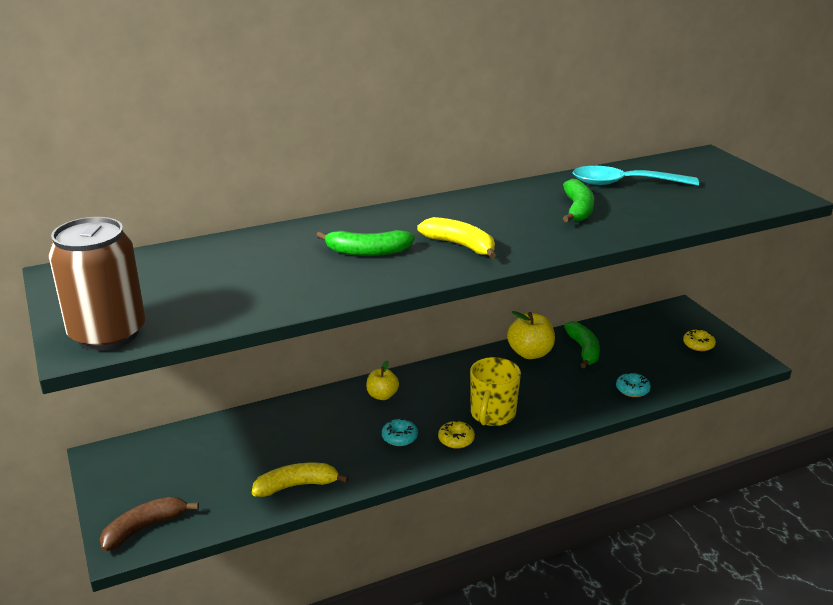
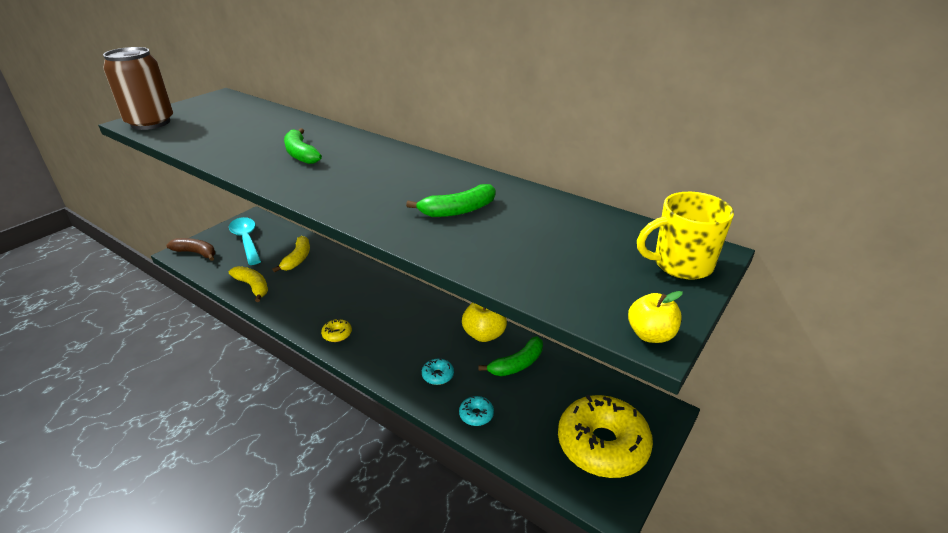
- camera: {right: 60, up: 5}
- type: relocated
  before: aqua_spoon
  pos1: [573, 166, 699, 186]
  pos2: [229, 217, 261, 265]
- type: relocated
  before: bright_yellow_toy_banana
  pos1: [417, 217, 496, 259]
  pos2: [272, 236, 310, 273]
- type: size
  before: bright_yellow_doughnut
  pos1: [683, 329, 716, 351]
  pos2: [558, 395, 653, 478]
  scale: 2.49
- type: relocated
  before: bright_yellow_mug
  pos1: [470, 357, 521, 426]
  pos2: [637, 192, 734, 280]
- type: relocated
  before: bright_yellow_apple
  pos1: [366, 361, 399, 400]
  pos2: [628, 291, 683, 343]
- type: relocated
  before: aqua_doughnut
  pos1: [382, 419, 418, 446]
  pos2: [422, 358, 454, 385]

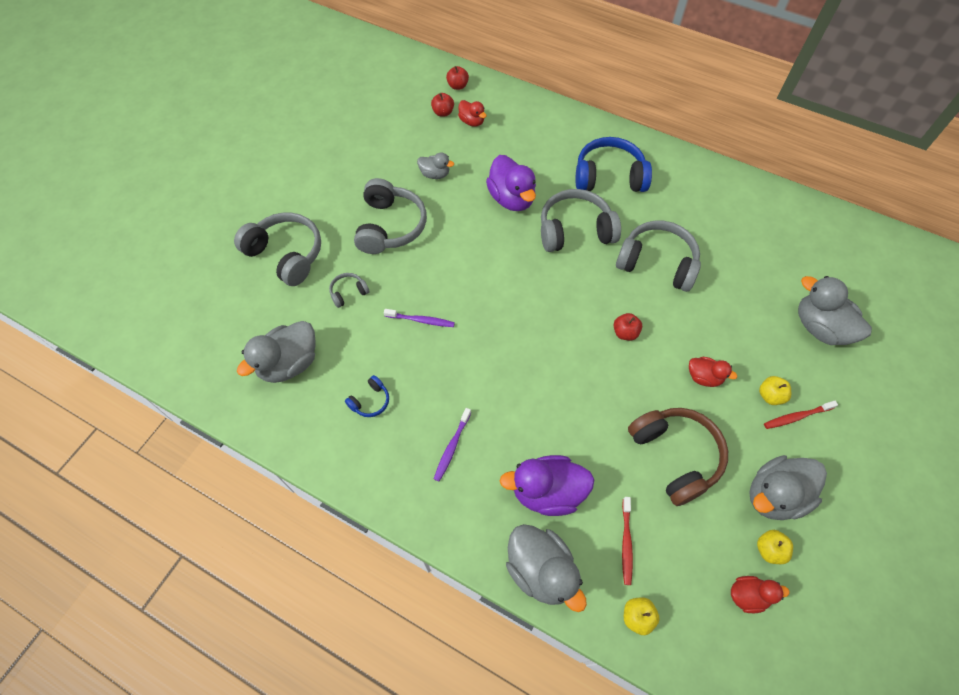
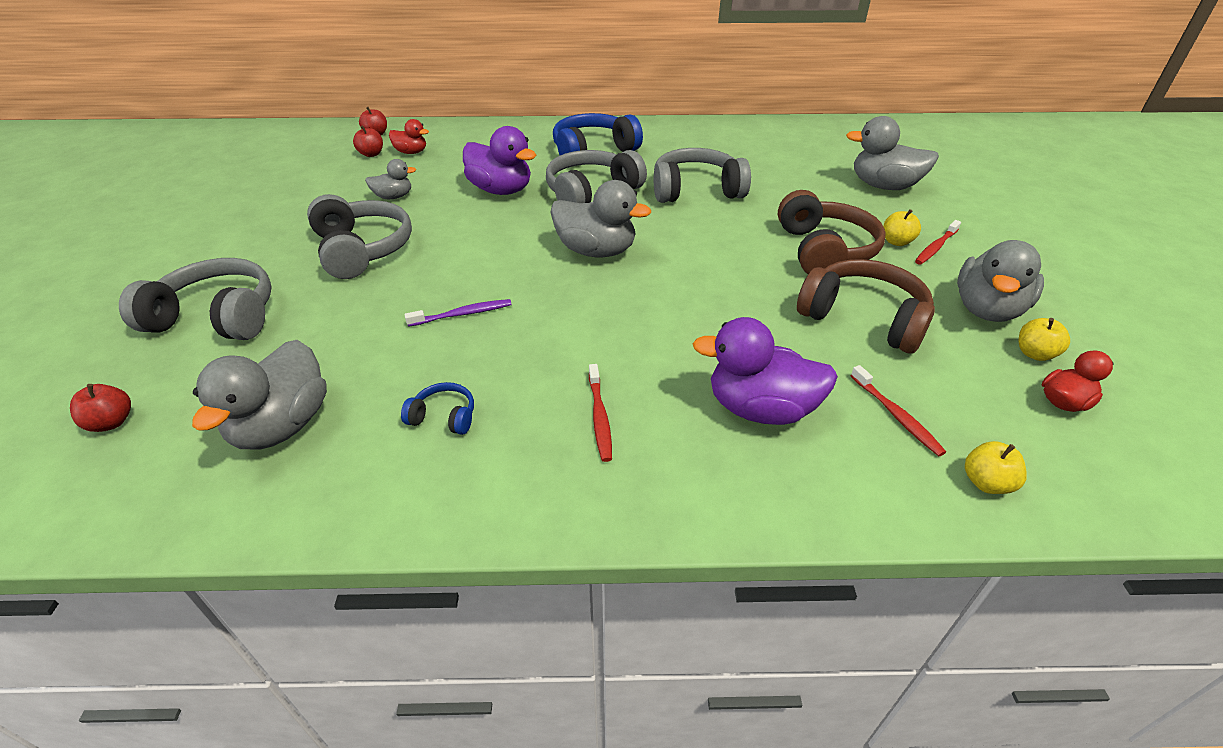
- camera: {right: -30, up: -20}
- type: missing
  before: ash-grey_headset
  pos1: [329, 273, 369, 308]
- type: relocated
  before: red_apple
  pos1: [613, 313, 642, 341]
  pos2: [70, 384, 131, 432]
- type: exchanged
  before: red_rubber_duck
  after: brown_headset
  pos1: [689, 357, 737, 387]
  pos2: [778, 190, 886, 274]
- type: spun
  before: royal_blue_headset
  pos1: [345, 375, 389, 417]
  pos2: [401, 382, 474, 435]
  turn: -90
- type: colour
  before: purple_toothbrush
  after: red_toothbrush
  pos1: [434, 408, 471, 481]
  pos2: [589, 364, 612, 462]
- type: spun
  before: purple_rubber_duck
  pos1: [500, 455, 595, 516]
  pos2: [693, 317, 838, 425]
  turn: 45
- type: relocated
  before: ash-grey_rubber_duck
  pos1: [506, 524, 587, 612]
  pos2: [550, 180, 651, 257]

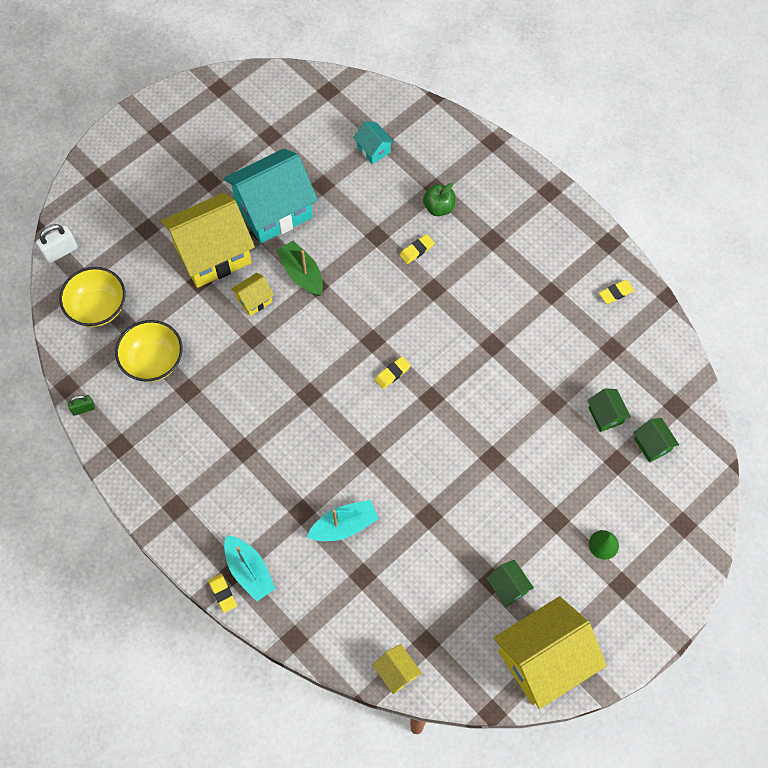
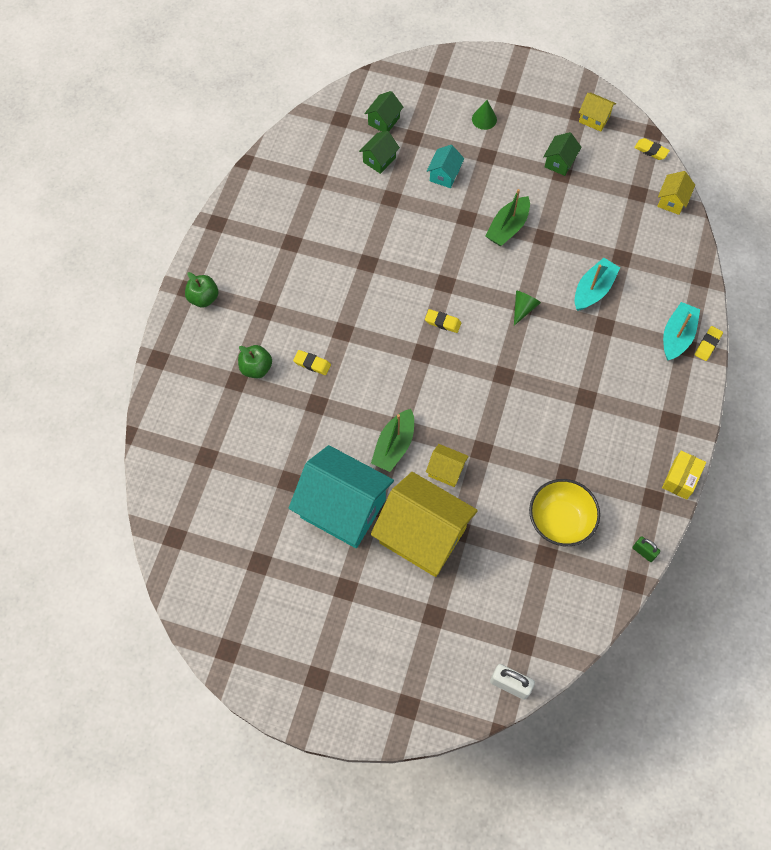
- camera: {right: -120, up: 0}
- type: relocated
  before: aqua_cottage
  pos1: [353, 121, 394, 164]
  pos2: [427, 145, 464, 188]
- type: missing
  before: bright_yellow_serving_bowl
  pos1: [59, 267, 126, 327]
- type: relocated
  before: bright_yellow_eraser
  pos1: [599, 280, 634, 304]
  pos2: [634, 138, 670, 160]
- type: spun
  before: aqua_toy_boat
  pos1: [307, 500, 379, 541]
  pos2: [575, 258, 620, 311]
  turn: 90
- type: size
  before: bright_yellow_cottage
  pos1: [494, 596, 607, 709]
  pos2: [579, 93, 616, 132]
  scale: 0.44
- type: appeared
  after: emerald_toy_boat
  pos2: [486, 189, 530, 246]
- type: appeared
  after: emerald_apple
  pos2: [185, 272, 218, 308]
- type: appeared
  after: emerald_cone
  pos2: [514, 291, 541, 325]
- type: appeared
  after: bright_yellow_package
  pos2: [662, 451, 706, 500]

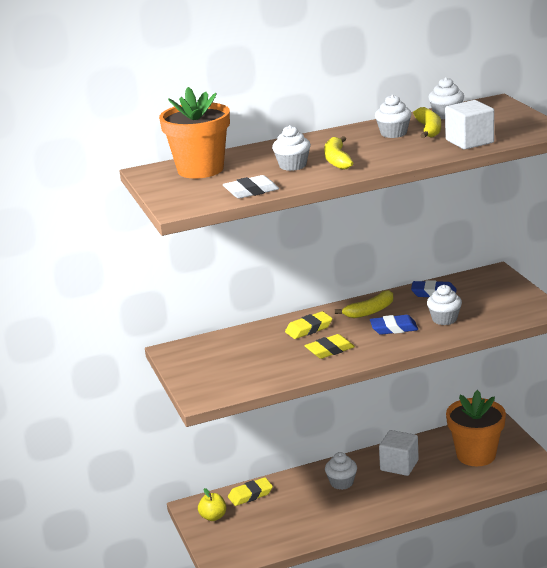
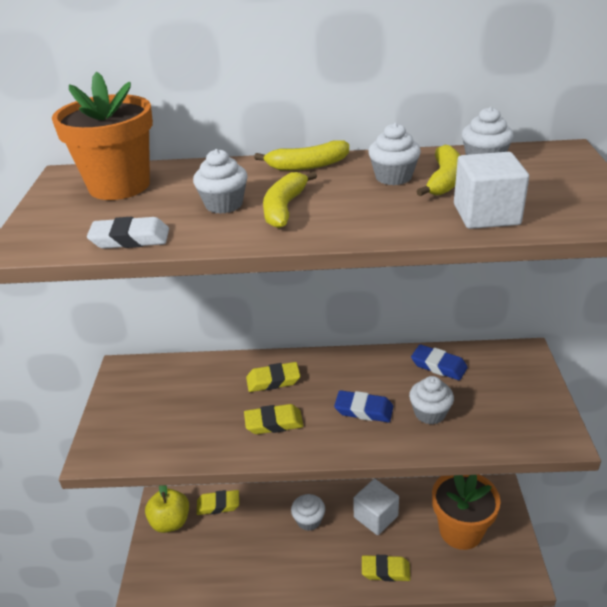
- camera: {right: 20, up: 10}
- type: relocated
  before: bright_yellow_toy_banana
  pos1: [335, 290, 393, 318]
  pos2: [254, 141, 349, 171]
- type: size
  before: bright_yellow_apple
  pos1: [198, 488, 226, 521]
  pos2: [145, 485, 189, 533]
  scale: 1.5
- type: appeared
  after: bright_yellow_eraser
  pos2: [362, 555, 410, 582]

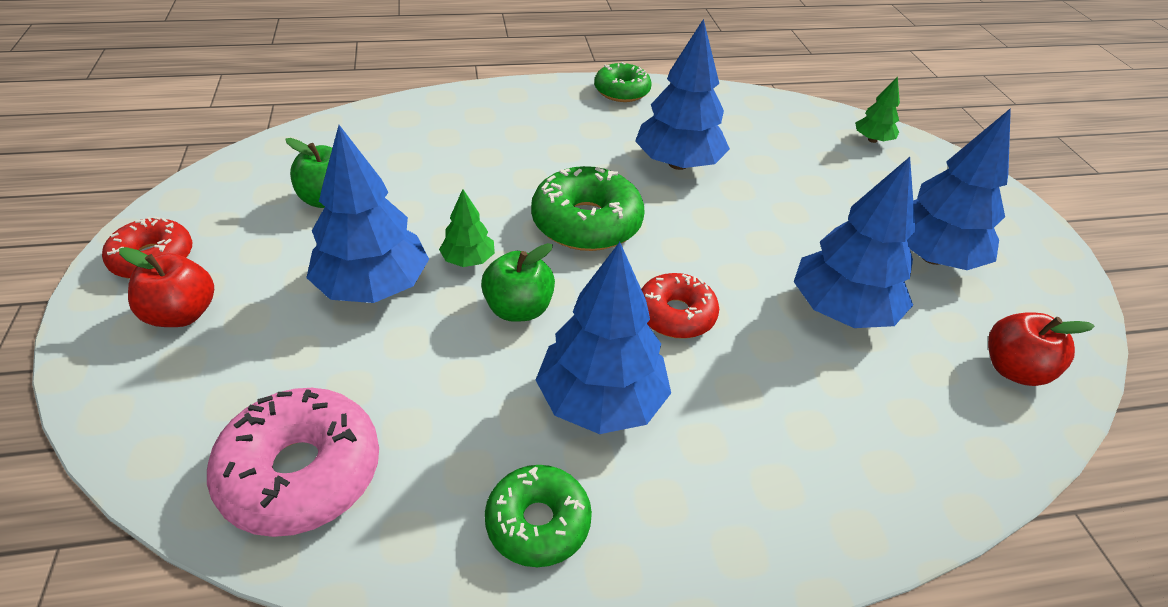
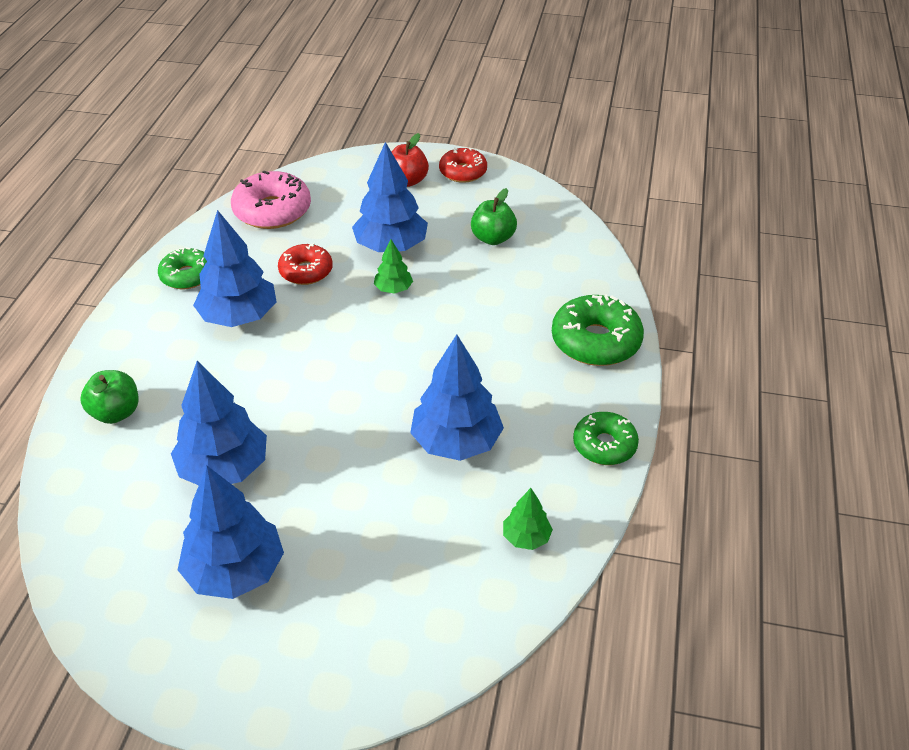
- camera: {right: 115, up: 0}
- type: relocated
  before: emerald_fir_tree
  pos1: [855, 76, 900, 143]
  pos2: [503, 488, 553, 550]
- type: relocated
  before: emerald_doughnut
  pos1: [531, 166, 645, 251]
  pos2: [552, 294, 644, 366]
- type: relocated
  before: emerald_apple
  pos1: [481, 243, 555, 322]
  pos2: [80, 370, 138, 424]
- type: relocated
  before: red_doughnut
  pos1: [641, 273, 719, 339]
  pos2: [278, 243, 333, 285]
- type: missing
  before: red_apple
  pos1: [988, 313, 1095, 386]

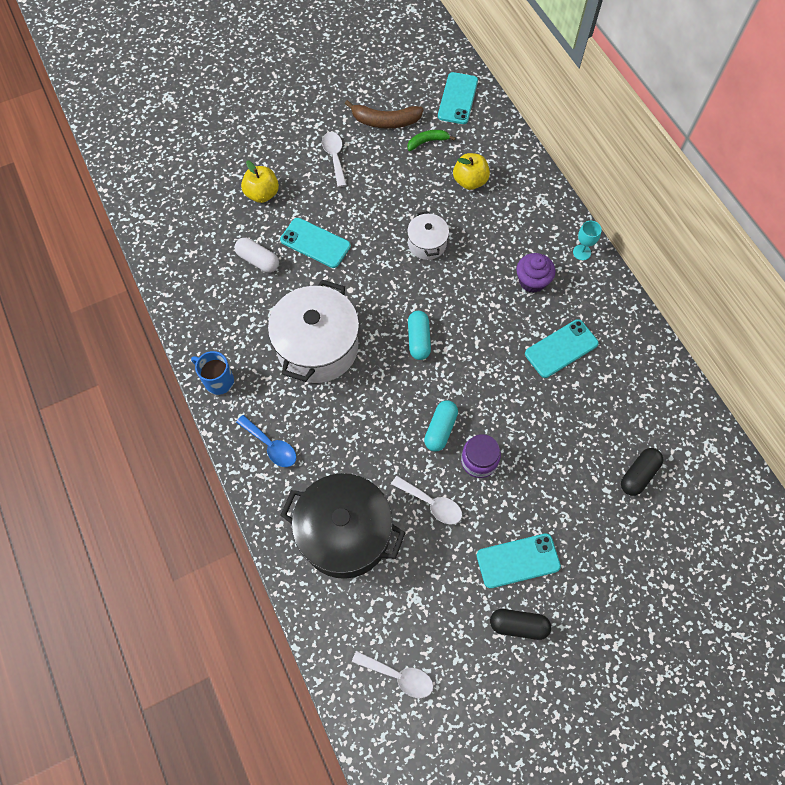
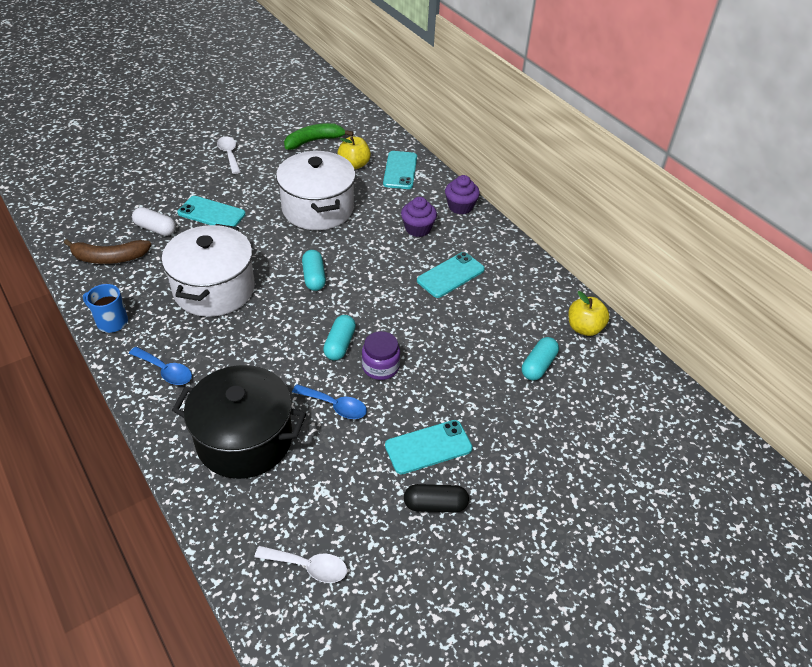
- camera: {right: -10, up: -20}
- type: relocated
  before: aqua_phone
  pos1: [438, 72, 478, 124]
  pos2: [383, 151, 417, 189]
- type: relocated
  before: brown_toy_banana
  pos1: [345, 100, 424, 129]
  pos2: [64, 239, 151, 264]
- type: size
  before: emerald_toy_banana
  pos1: [407, 130, 455, 151]
  pos2: [284, 123, 354, 150]
  scale: 1.6
- type: relocated
  before: bright_yellow_apple
  pos1: [241, 161, 279, 203]
  pos2: [568, 291, 610, 336]
- type: size
  before: white_pot
  pos1: [407, 211, 449, 260]
  pos2: [276, 151, 356, 230]
  scale: 1.99
- type: exchanged
  before: aqua_chalice
  after: purple_cupcake
  pos1: [573, 221, 602, 260]
  pos2: [445, 175, 480, 214]
- type: colour
  before: ebony_pill
  after: aqua_pill
  pos1: [621, 448, 663, 496]
  pos2: [522, 337, 559, 380]
- type: colour
  before: white_spoon
  after: royal_blue_spoon
  pos1: [391, 476, 462, 524]
  pos2: [292, 384, 367, 419]

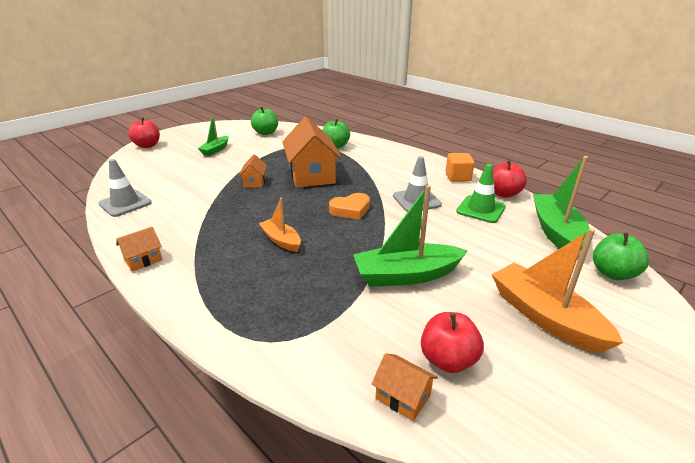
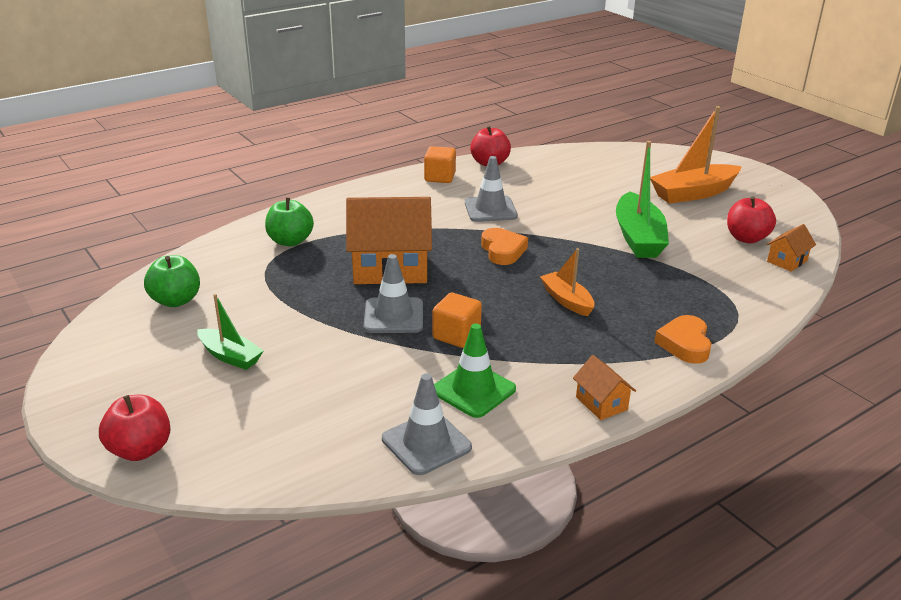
- camera: {right: -80, up: 0}
- type: exchanged
  before: bright_orange_cottage
  after: ash-grey_road_cone
  pos1: [239, 154, 267, 187]
  pos2: [364, 254, 423, 333]
- type: missing
  before: emerald_toy_boat
  pos1: [533, 156, 589, 251]
- type: relocated
  before: emerald_road_cone
  pos1: [456, 164, 506, 223]
  pos2: [434, 323, 516, 418]
- type: spun
  before: bright_orange_toy_boat
  pos1: [259, 198, 301, 252]
  pos2: [540, 248, 594, 316]
  turn: 90
- type: missing
  before: emerald_apple
  pos1: [593, 233, 649, 280]
- type: appeared
  after: bright_orange_block
  pos2: [432, 293, 482, 348]
- type: appeared
  after: bright_orange_heart_shape
  pos2: [654, 315, 712, 364]

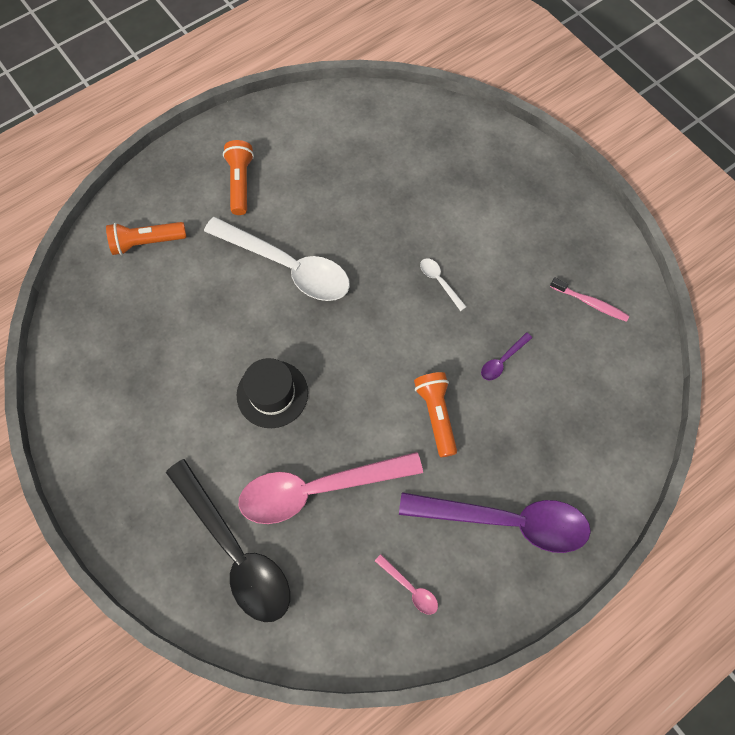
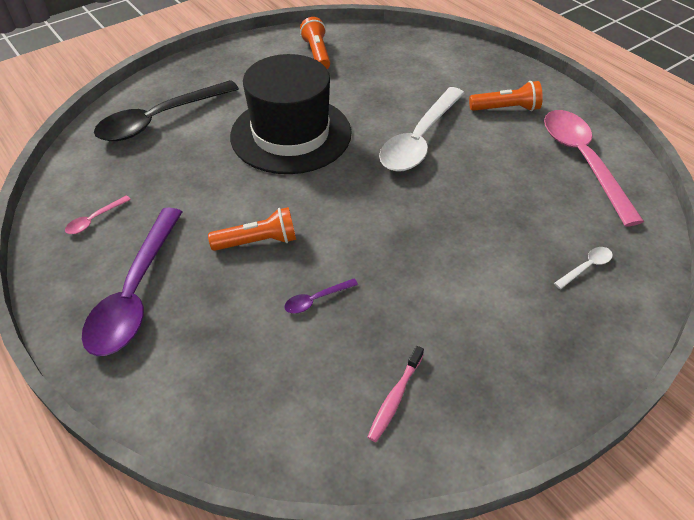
- camera: {right: 90, up: -20}
- type: relocated
  before: bright_orange_torch
  pos1: [106, 222, 186, 255]
  pos2: [300, 17, 330, 69]
- type: relocated
  before: white_spoon
  pos1: [420, 258, 466, 311]
  pos2: [554, 247, 613, 289]
- type: spun
  before: purple_spoon
  pos1: [481, 332, 532, 380]
  pos2: [284, 279, 358, 314]
  turn: -75
- type: size
  before: ebony_top_hat
  pos1: [237, 358, 308, 428]
  pos2: [230, 54, 352, 174]
  scale: 1.9
- type: relocated
  before: rosy_spoon
  pos1: [239, 452, 423, 524]
  pos2: [544, 110, 644, 227]

